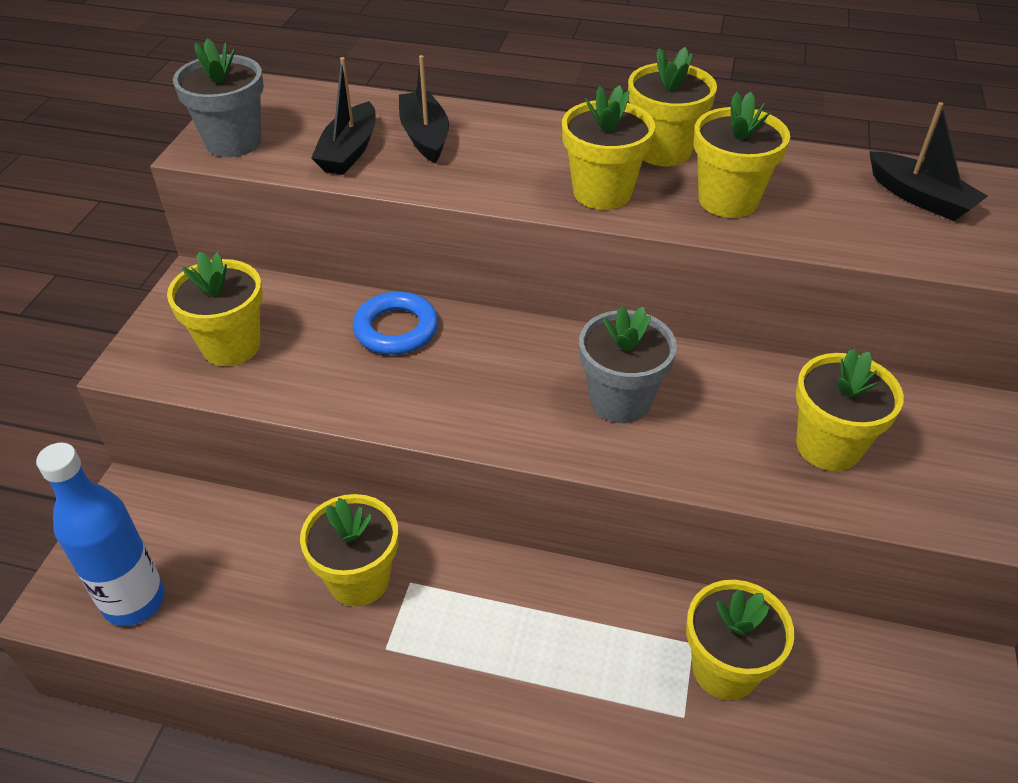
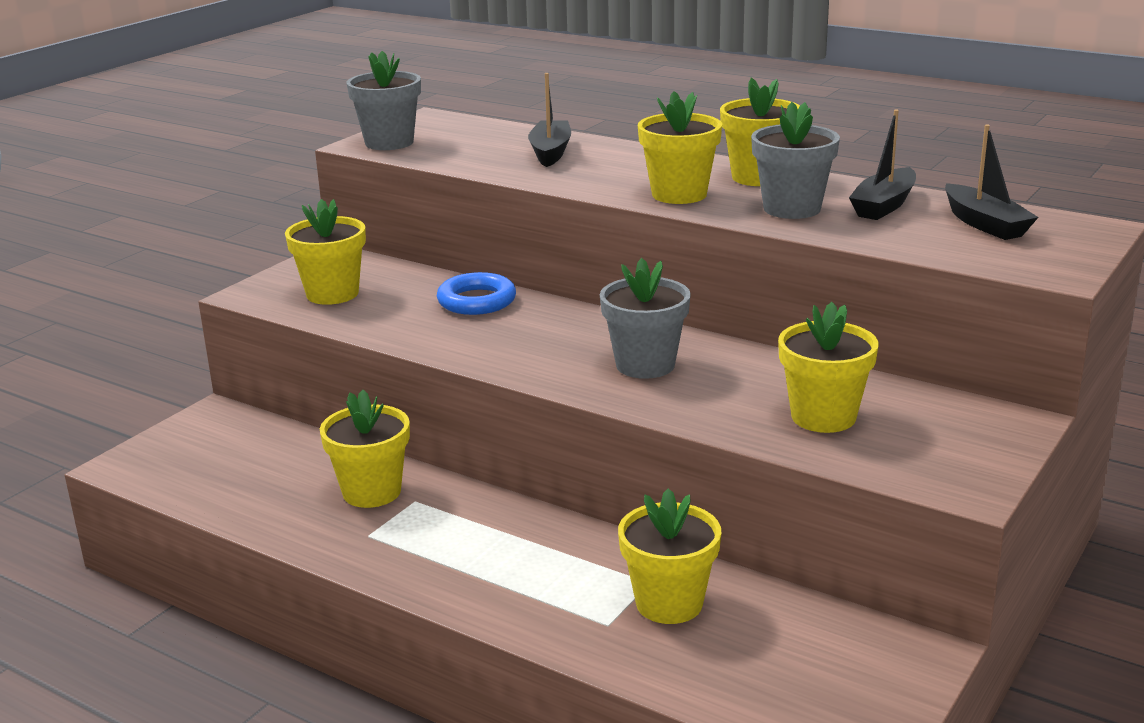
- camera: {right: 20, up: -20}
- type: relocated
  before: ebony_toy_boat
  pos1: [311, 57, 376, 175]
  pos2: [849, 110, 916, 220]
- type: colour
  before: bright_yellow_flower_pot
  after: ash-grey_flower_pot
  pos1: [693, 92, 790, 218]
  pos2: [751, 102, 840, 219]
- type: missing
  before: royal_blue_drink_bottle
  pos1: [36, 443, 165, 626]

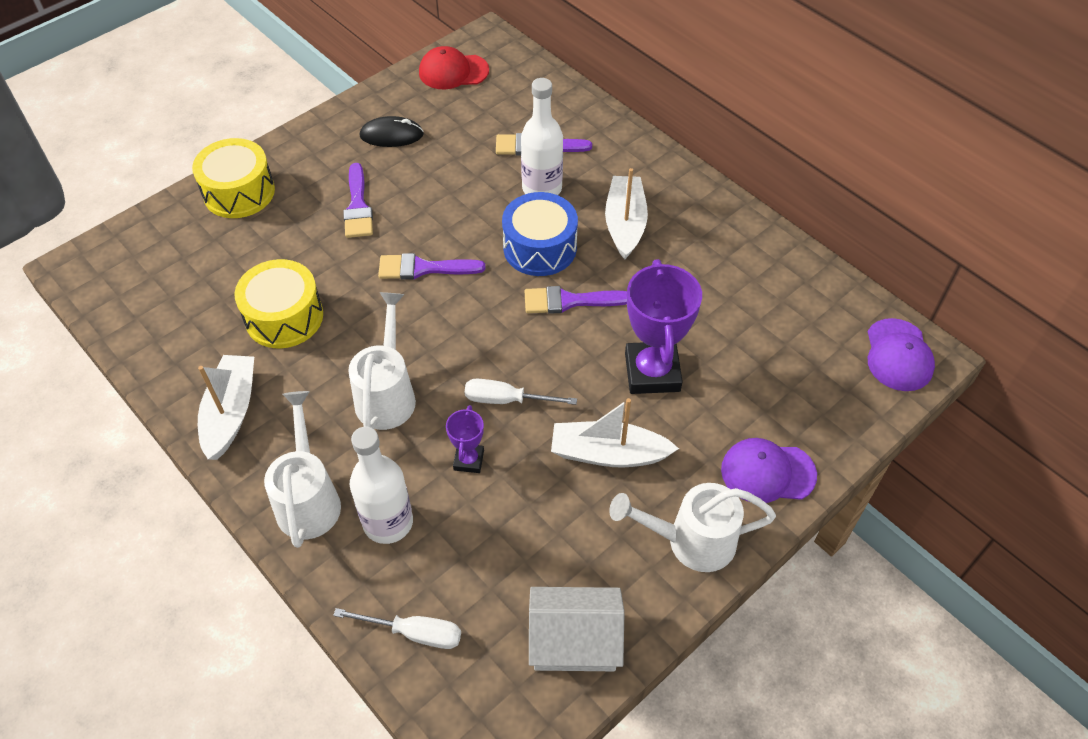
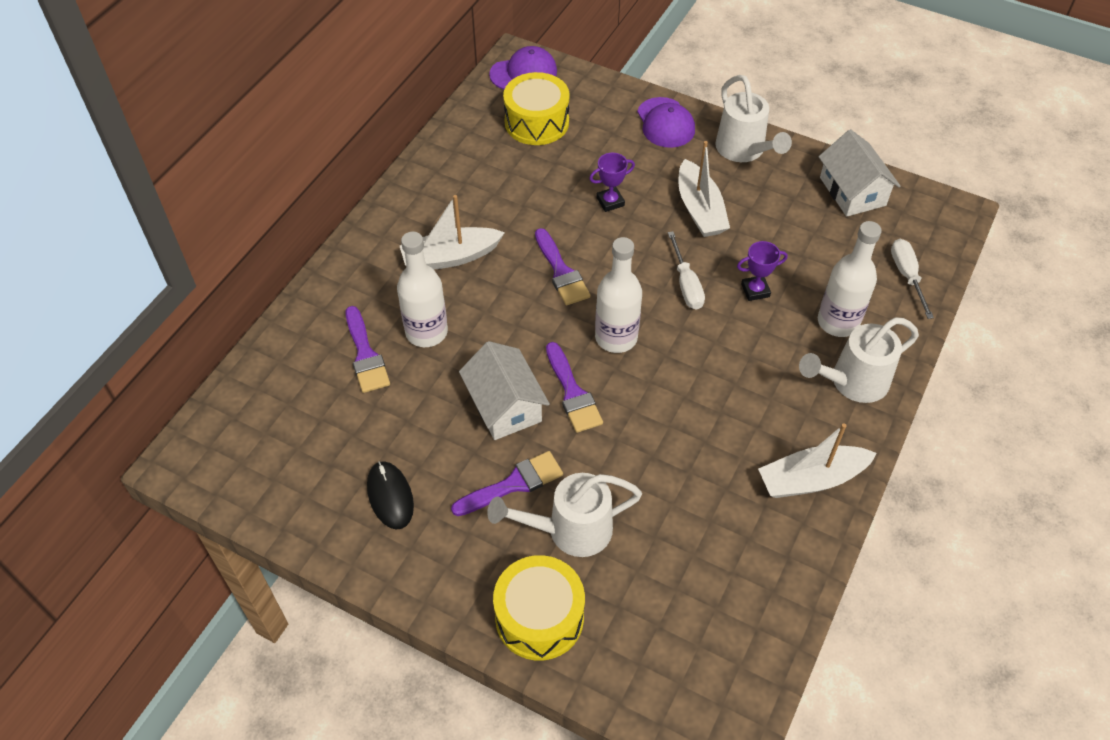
- camera: {right: -110, up: 0}
- type: missing
  before: red_cap
  pos1: [419, 46, 489, 89]
- type: missing
  before: royal_blue_snare_drum
  pos1: [502, 192, 578, 276]
- type: relocated
  before: bright_yellow_snare_drum
  pos1: [235, 259, 323, 348]
  pos2: [503, 72, 570, 145]
- type: size
  before: purple_award_cup
  pos1: [625, 259, 702, 394]
  pos2: [589, 153, 635, 212]
  scale: 0.5
- type: relocated
  before: white_watering_can
  pos1: [348, 292, 416, 430]
  pos2: [487, 473, 642, 557]
- type: appeared
  after: white_drink_bottle
  pos2: [595, 237, 642, 353]
- type: appeared
  after: white_cottage
  pos2: [459, 341, 550, 440]

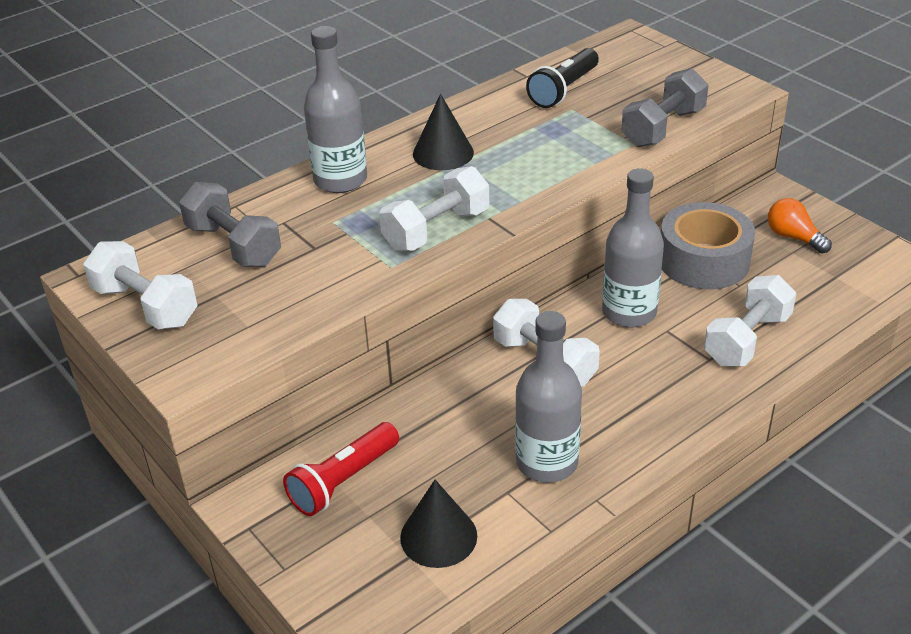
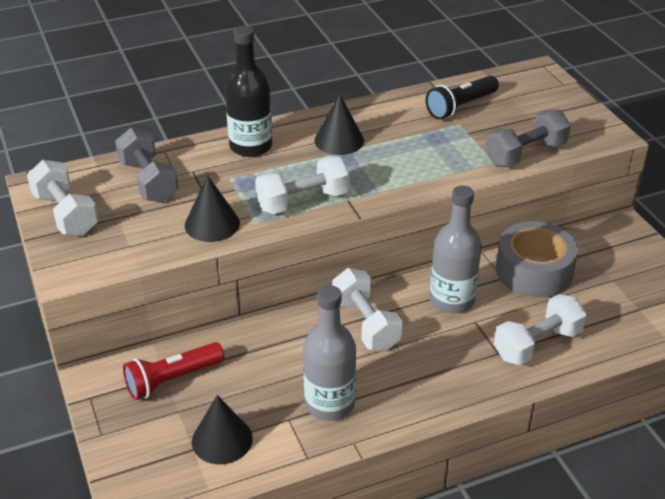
- camera: {right: 15, up: 0}
- type: colour
  before: ash-grey_drink_bottle
  after: ebony_drink_bottle
  pos1: [304, 26, 367, 193]
  pos2: [225, 26, 272, 157]
- type: missing
  before: bright_orange_light_bulb
  pos1: [768, 198, 832, 254]
- type: appeared
  after: ebony_cone
  pos2: [185, 175, 240, 242]

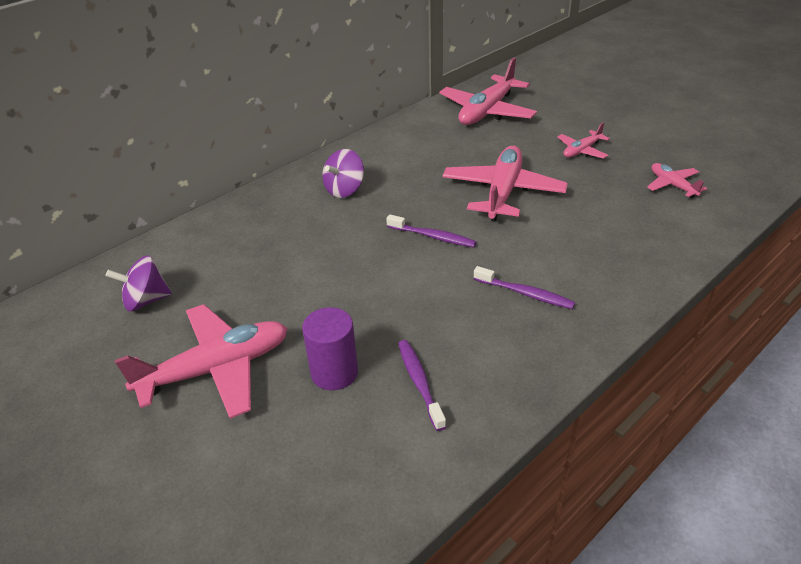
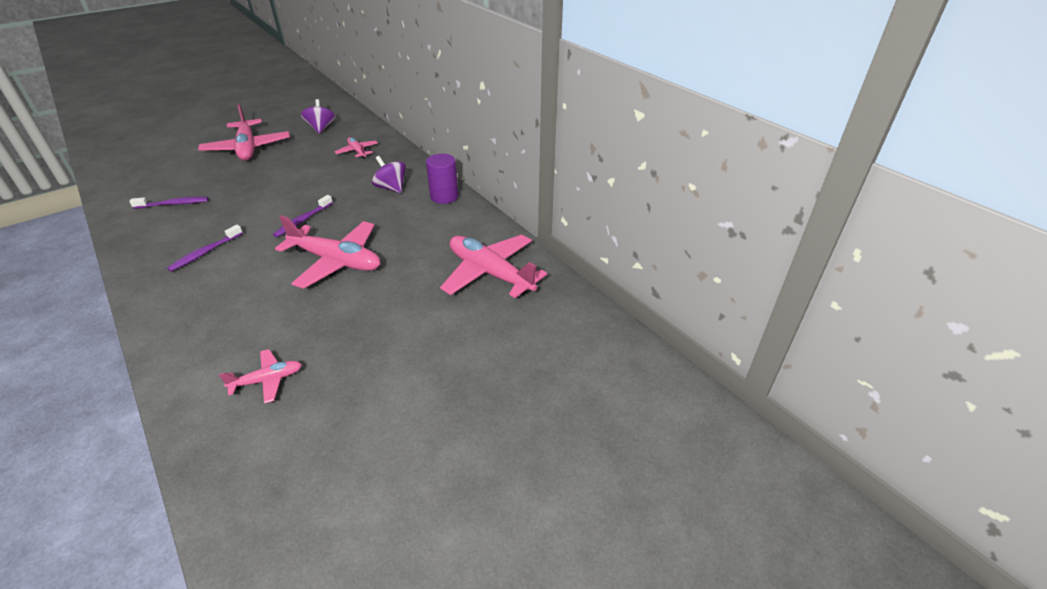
- camera: {right: 95, up: 0}
- type: relocated
  before: rosy_aeroplane
  pos1: [557, 122, 610, 159]
  pos2: [335, 137, 378, 159]
- type: relocated
  before: purple_cylinder
  pos1: [302, 307, 358, 390]
  pos2: [426, 154, 458, 204]

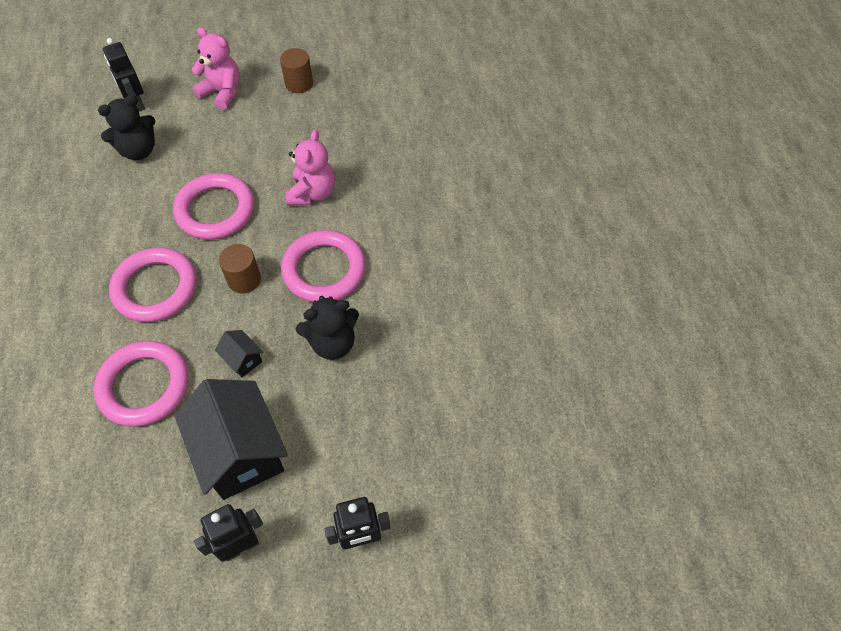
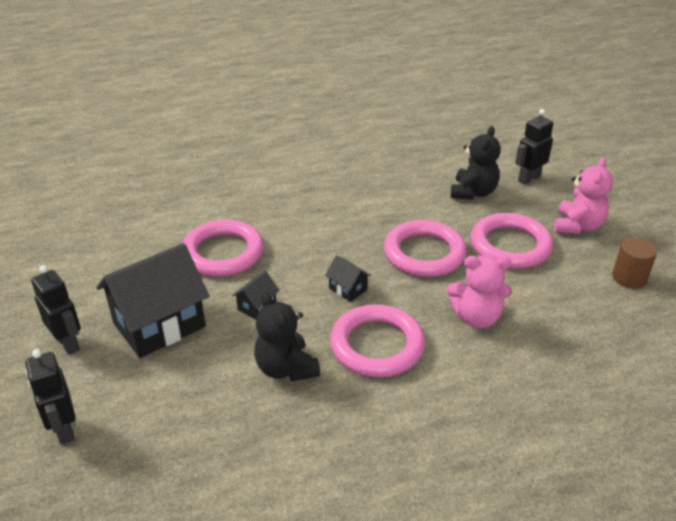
- camera: {right: 80, up: -20}
- type: spun
  before: ebony_teddy_bear
  pos1: [98, 95, 155, 160]
  pos2: [451, 126, 501, 200]
  turn: -120
- type: exchanged
  before: brown_cylinder
  after: ebony_cottage
  pos1: [219, 244, 261, 294]
  pos2: [325, 255, 371, 302]
- type: relocated
  before: rosy_hoop
  pos1: [109, 247, 197, 322]
  pos2: [471, 213, 553, 269]

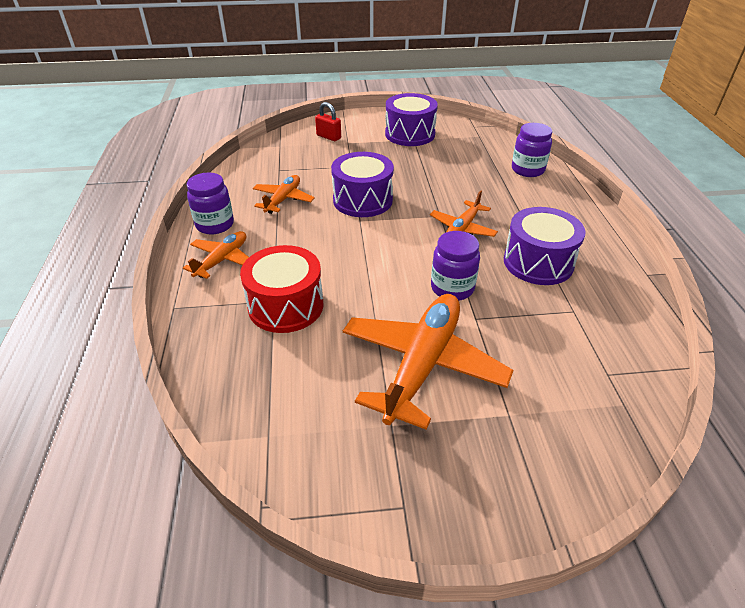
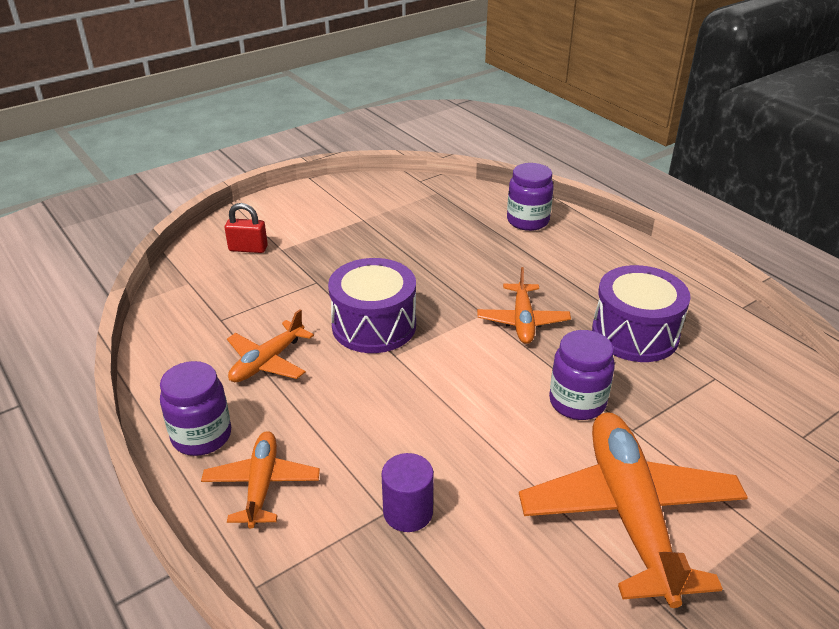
- camera: {right: -30, up: -5}
- type: missing
  before: purple_snare_drum
  pos1: [385, 93, 438, 146]
- type: spun
  before: bright_orange_aeroplane
  pos1: [253, 175, 315, 214]
  pos2: [227, 309, 314, 382]
  turn: -135
- type: exchanged
  before: red_snare_drum
  after: purple_cylinder
  pos1: [240, 245, 323, 333]
  pos2: [382, 453, 434, 532]

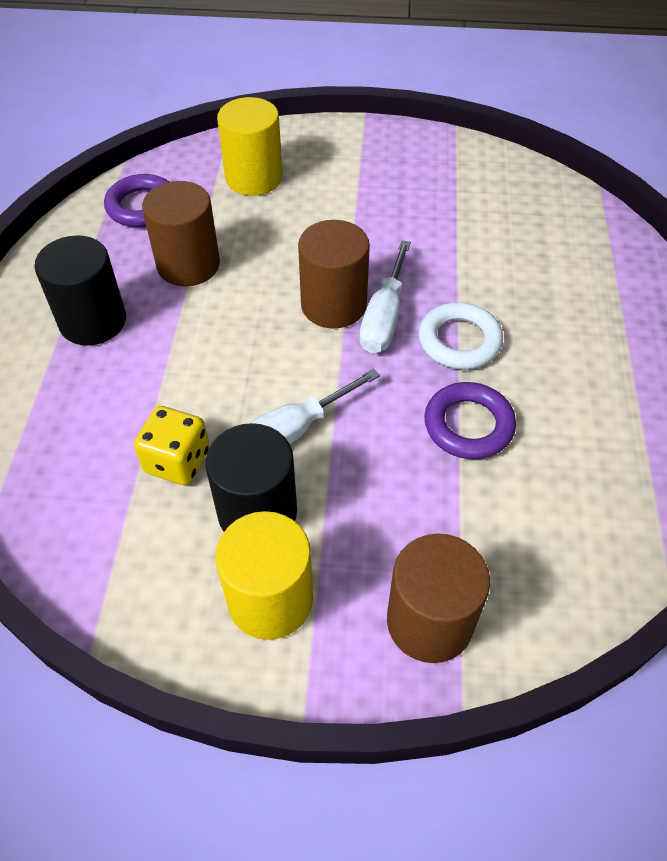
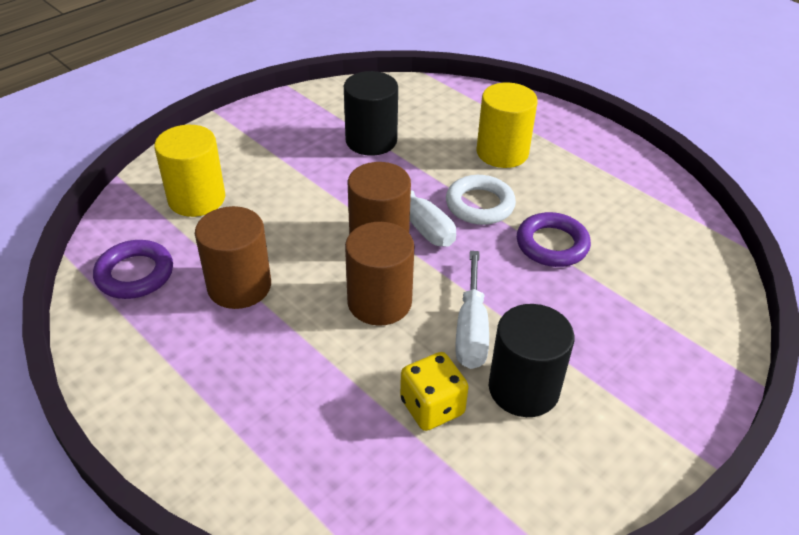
- camera: {right: -50, up: -10}
- type: relocated
  before: ebony_cylinder
  pos1: [34, 235, 126, 345]
  pos2: [344, 71, 398, 156]
- type: relocated
  before: bright_yellow_cylinder
  pos1: [215, 511, 313, 640]
  pos2: [476, 83, 538, 168]
- type: relocated
  before: brown_cylinder
  pos1: [387, 533, 490, 663]
  pos2: [345, 222, 414, 326]

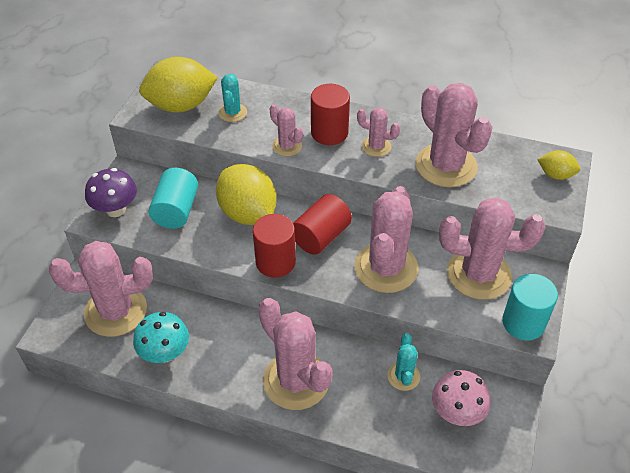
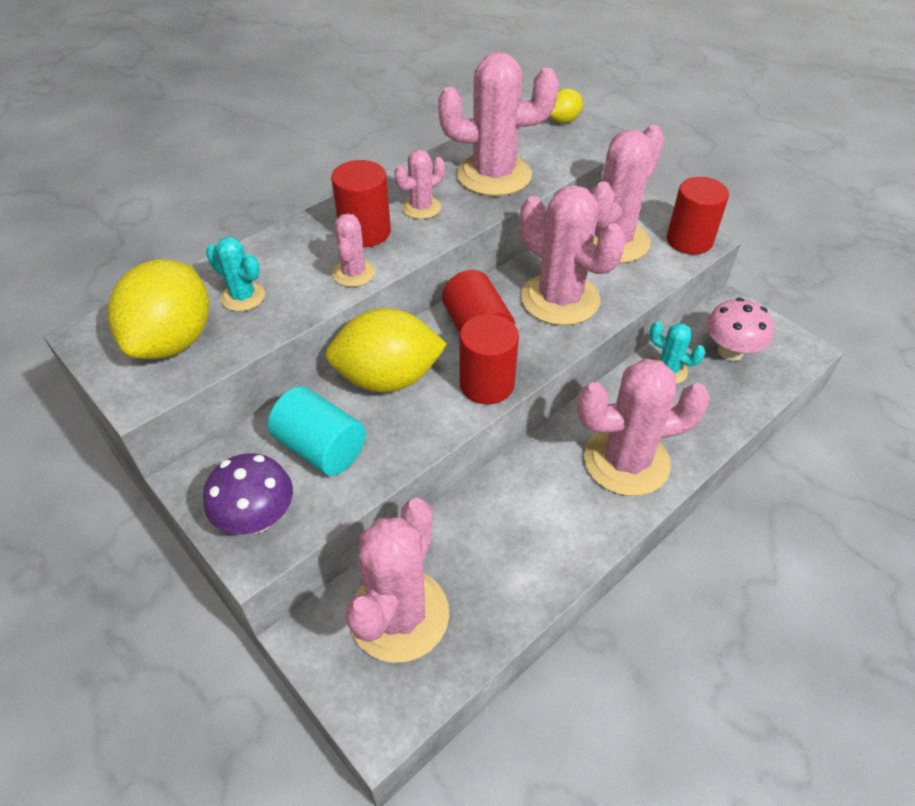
- camera: {right: -60, up: 0}
- type: spun
  before: rosy_cactus
  pos1: [270, 104, 303, 157]
  pos2: [332, 213, 375, 287]
  turn: -75
- type: colour
  before: aqua_cylinder
  after: red_cylinder
  pos1: [502, 274, 558, 340]
  pos2: [667, 177, 729, 255]
- type: missing
  before: aqua_fungus
  pos1: [133, 312, 189, 363]

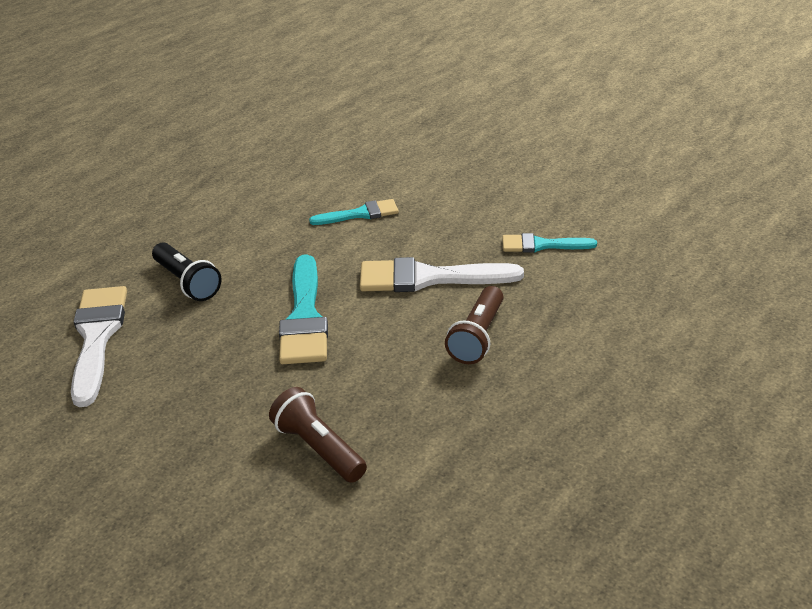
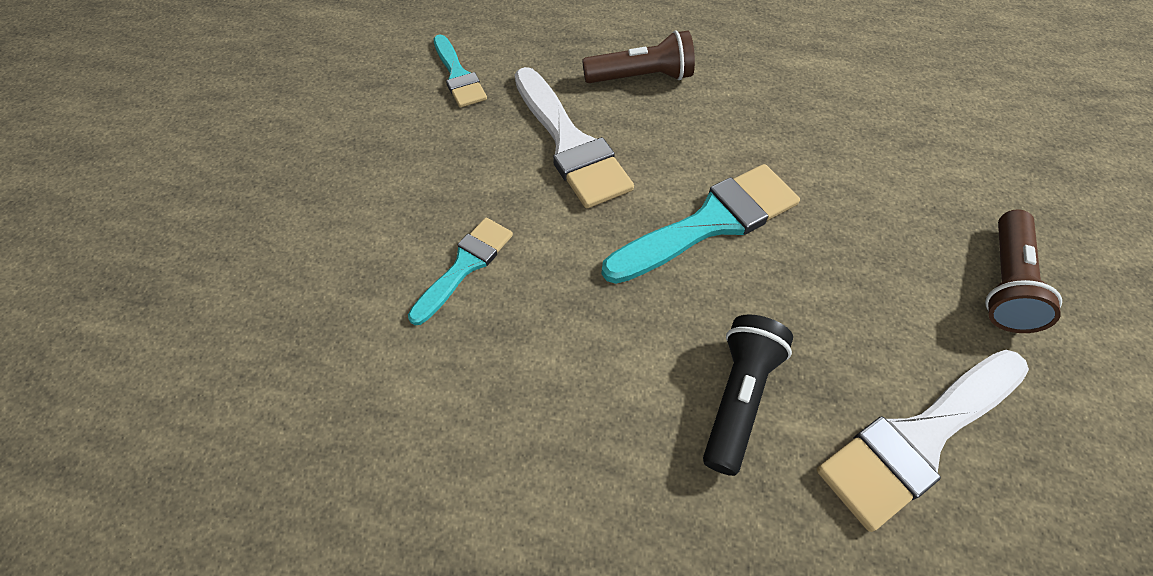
- camera: {right: -120, up: 20}
- type: spun
  before: aqua_paintbrush
  pos1: [309, 199, 399, 225]
  pos2: [408, 218, 513, 325]
  turn: 75
- type: relocated
  before: brown_torch
  pos1: [269, 387, 367, 483]
  pos2: [985, 210, 1062, 333]

